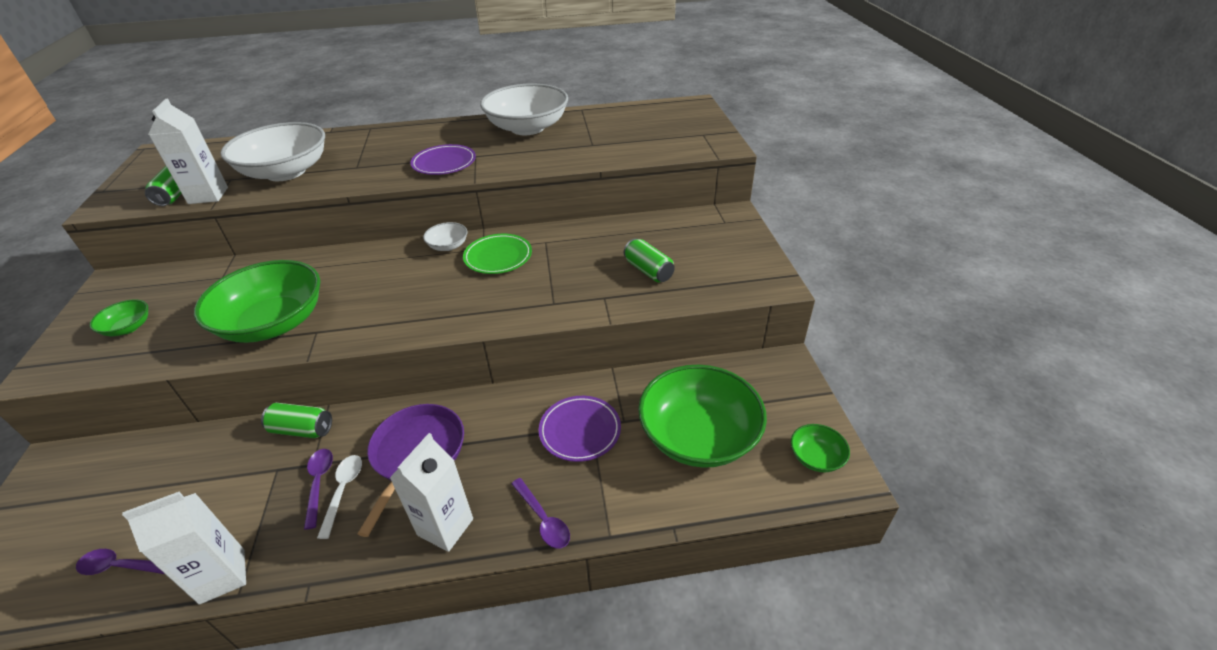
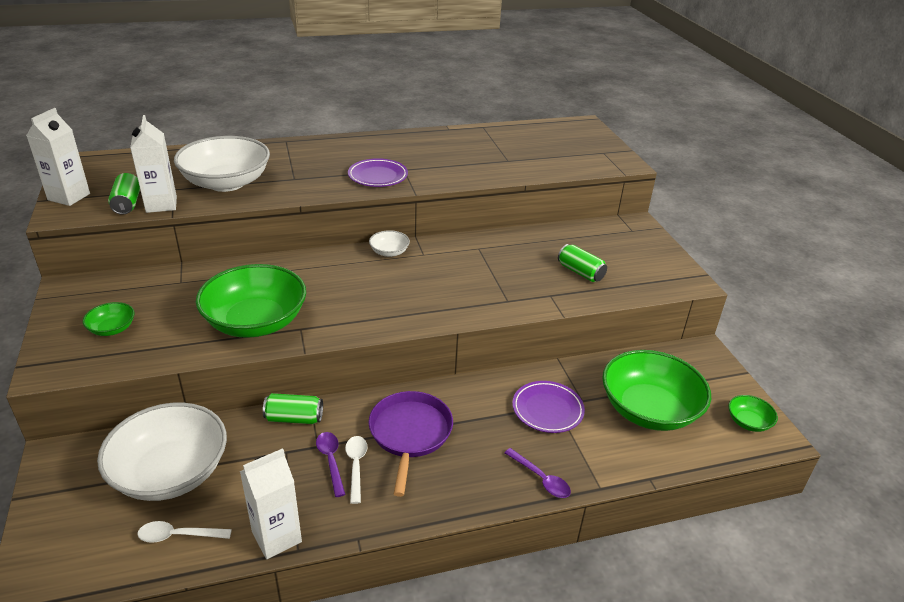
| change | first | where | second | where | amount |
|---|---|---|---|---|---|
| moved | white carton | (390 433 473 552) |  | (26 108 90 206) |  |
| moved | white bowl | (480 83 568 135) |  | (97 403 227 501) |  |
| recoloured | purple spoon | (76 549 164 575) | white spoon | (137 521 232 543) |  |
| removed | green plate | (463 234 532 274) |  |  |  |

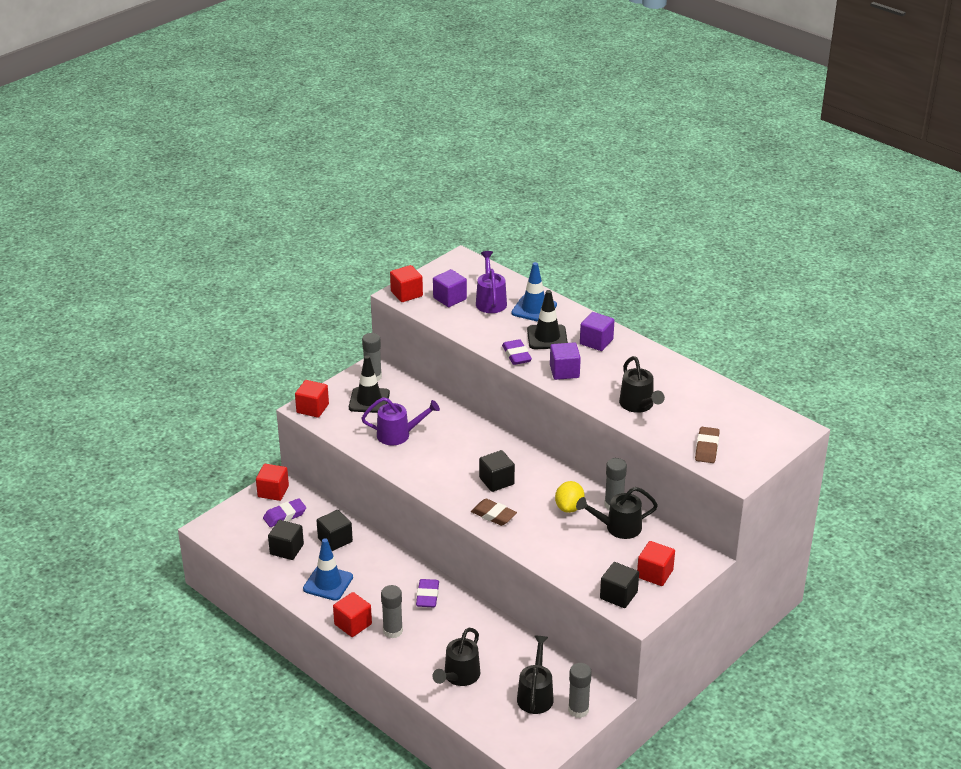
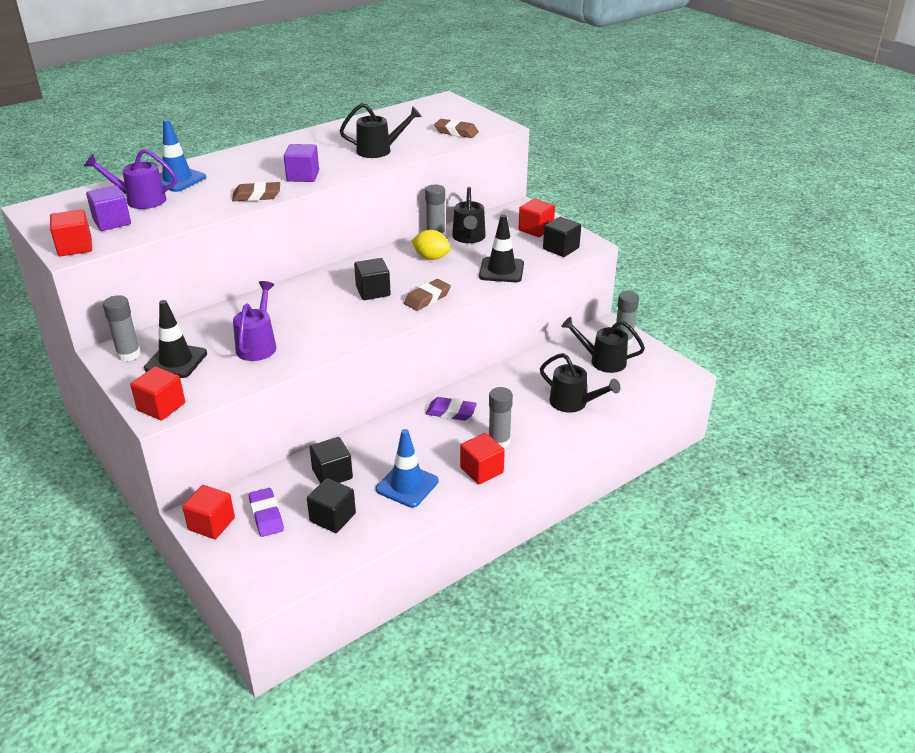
| change | first | where | second | where | amount |
|---|---|---|---|---|---|
| recoloured | purple eraser | (502 339 532 365) | brown eraser | (232 182 280 202) |  |
| moved | black traffic cone | (527 290 568 349) |  | (479 214 524 282) |  |
| removed | purple cube | (580 312 615 351) |  |  |  |

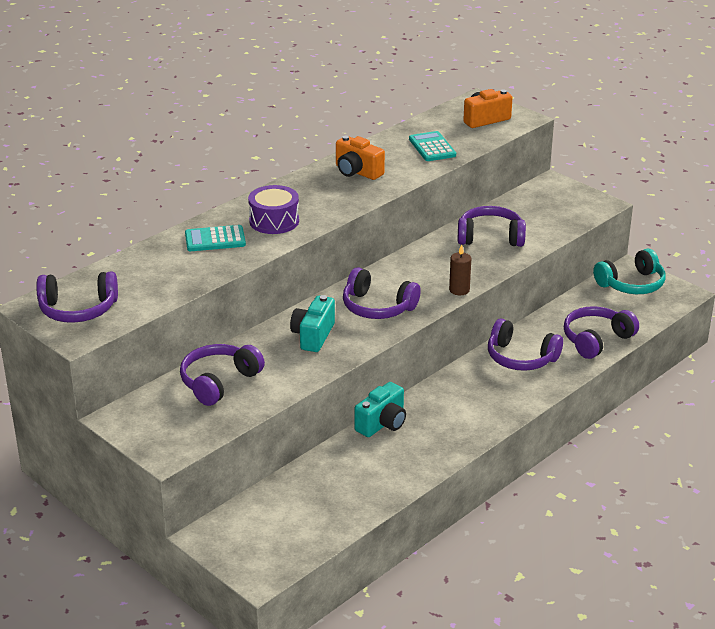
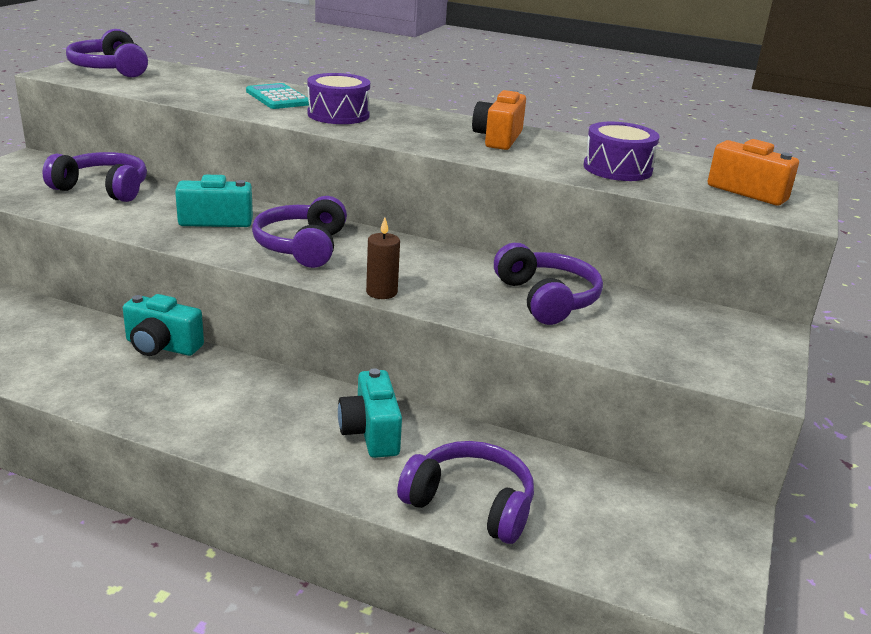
| change | first | where | second | where | amount |
|---|---|---|---|---|---|
| replaced | purple headphones | (488 318 563 371) | turquoise camera | (338 368 402 458) |  |
| replaced | turquoise calculator | (409 131 456 161) | purple drum | (583 122 660 181) |  |
| removed | turquoise headphones | (593 248 665 294) |  |  |  |

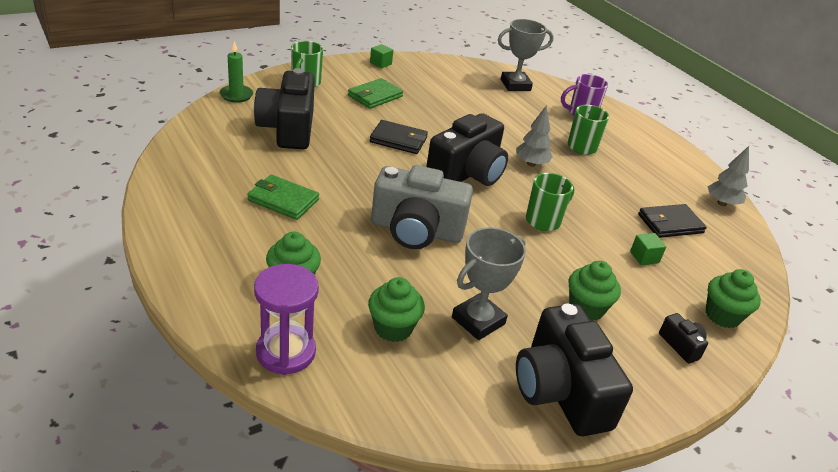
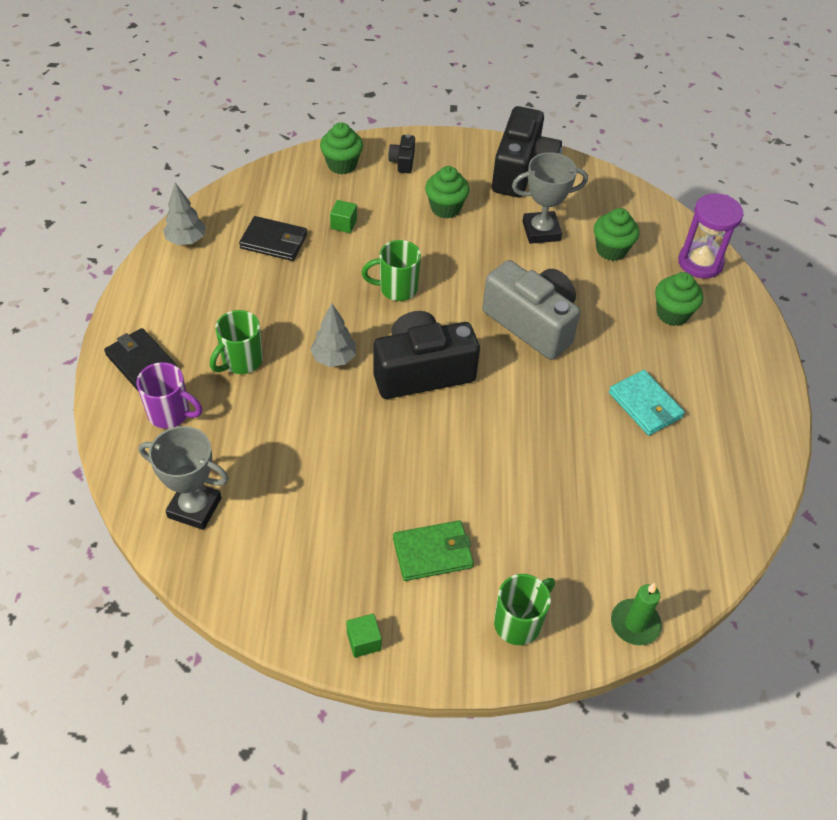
| change | first | where | second | where | amount |
|---|---|---|---|---|---|
| moved | black wallet | (370 120 428 154) |  | (104 328 177 392) |  |
| recoloured | green wallet | (247 175 319 220) | turquoise wallet | (609 370 685 436) |  |
| removed | black camera | (254 68 315 149) |  |  |  |

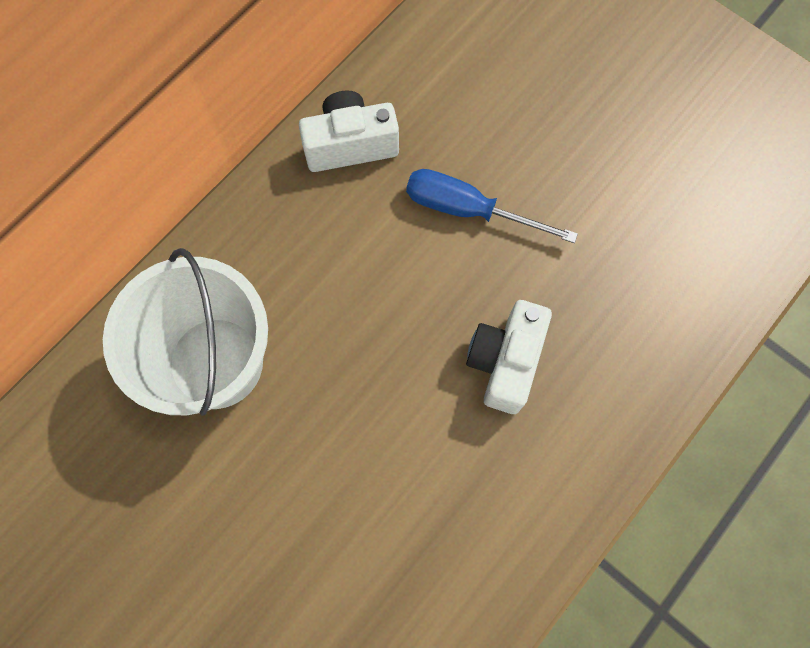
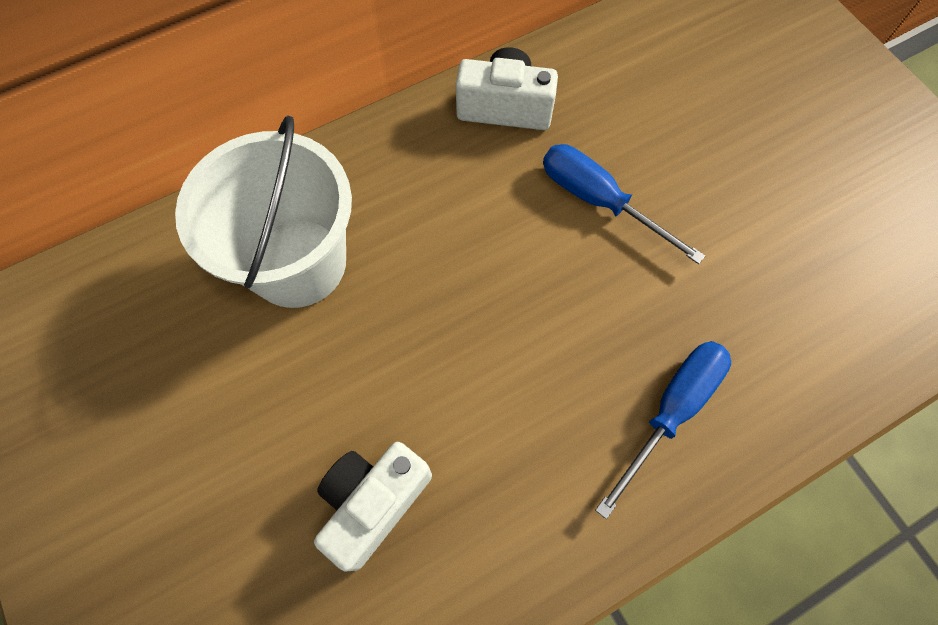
| change | first | where | second | where | amount |
|---|---|---|---|---|---|
| moved | white camera | (466 300 552 414) |  | (314 442 432 572) |  |
| added |  |  | blue screwdriver | (595 341 731 519) |  |

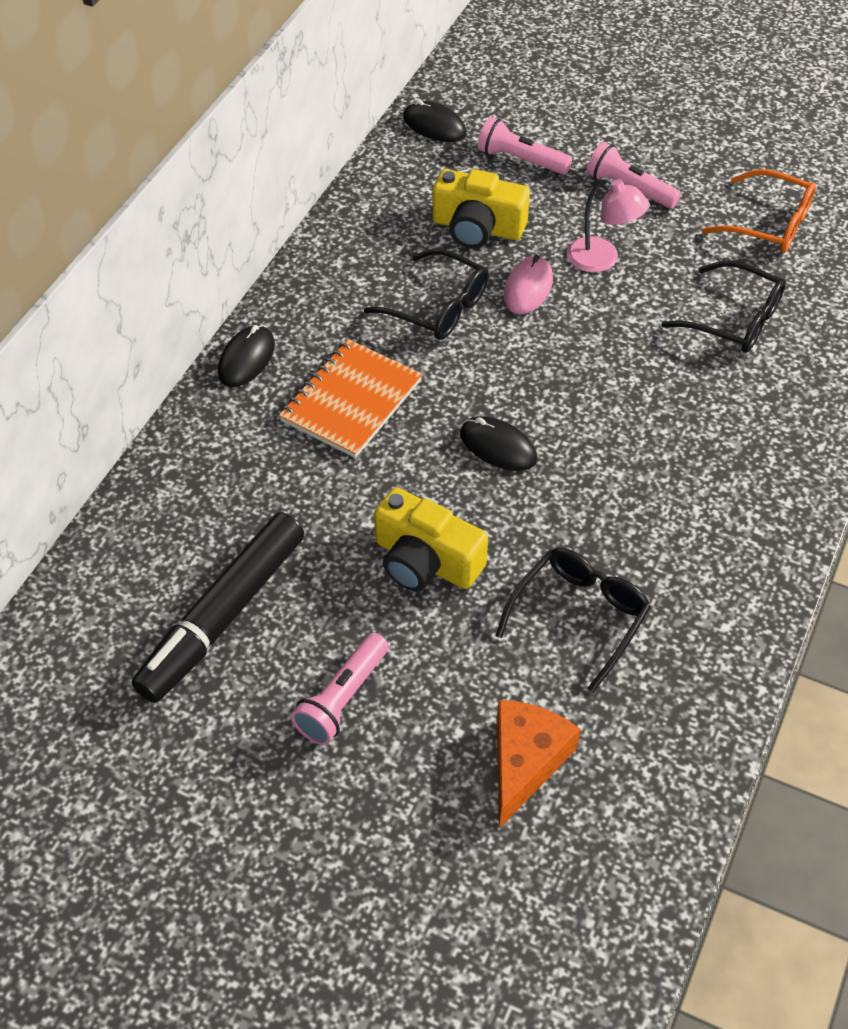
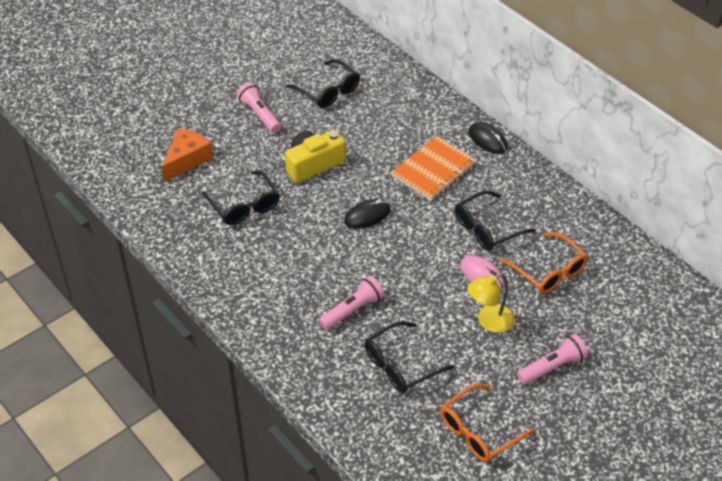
| change | first | where | second | where | amount |
|---|---|---|---|---|---|
| turned | orange cheese | (497 700 581 829) |  | (162 128 213 182) | 105 degrees counterclockwise |
| replaced | black marker | (132 512 304 703) | black glasses | (286 59 360 108) |  |
| moved | pink flashlight | (478 117 572 175) |  | (319 276 384 330) |  |
| turned | orange notebook | (279 339 423 458) |  | (391 136 477 201) | 75 degrees clockwise |
| recoloured | pink lamp | (567 177 650 272) | yellow lamp | (467 273 514 333) |  |
| replaced | yellow camera | (432 169 530 248) | orange glasses | (500 232 588 294) |  |
| removed | black mouse | (403 100 467 142) |  |  |  |

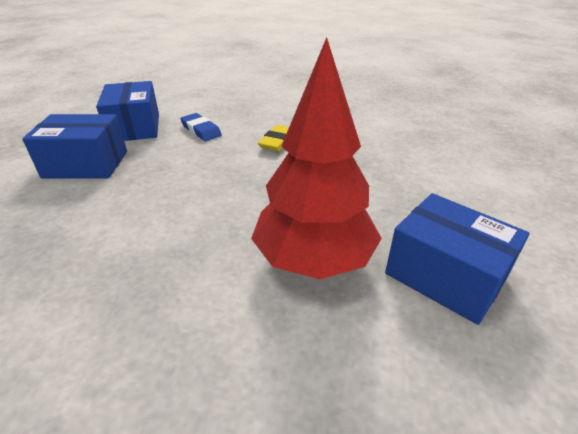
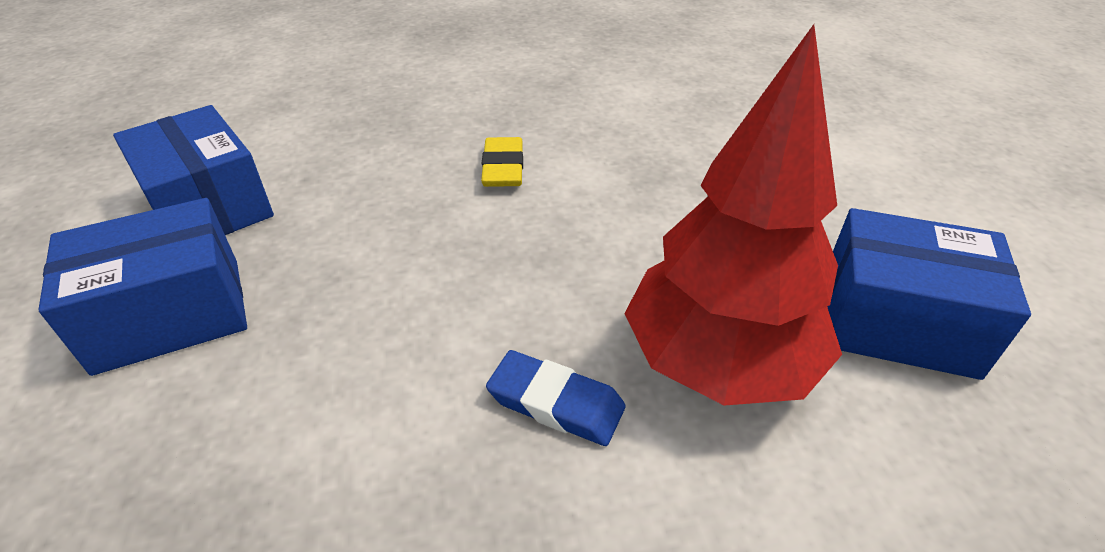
| change | first | where | second | where | amount |
|---|---|---|---|---|---|
| moved | blue eraser | (180 113 222 141) |  | (486 350 626 446) |  |

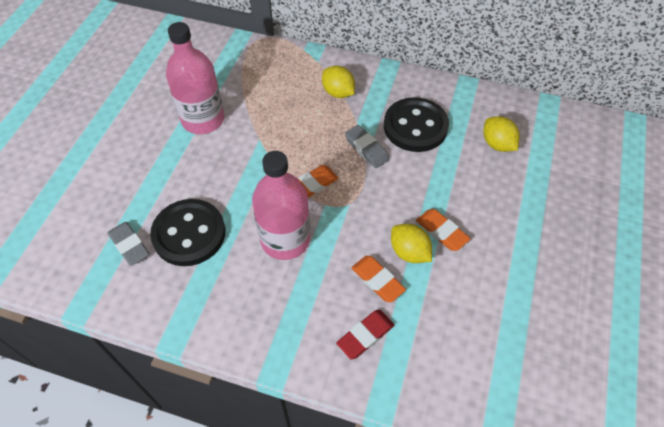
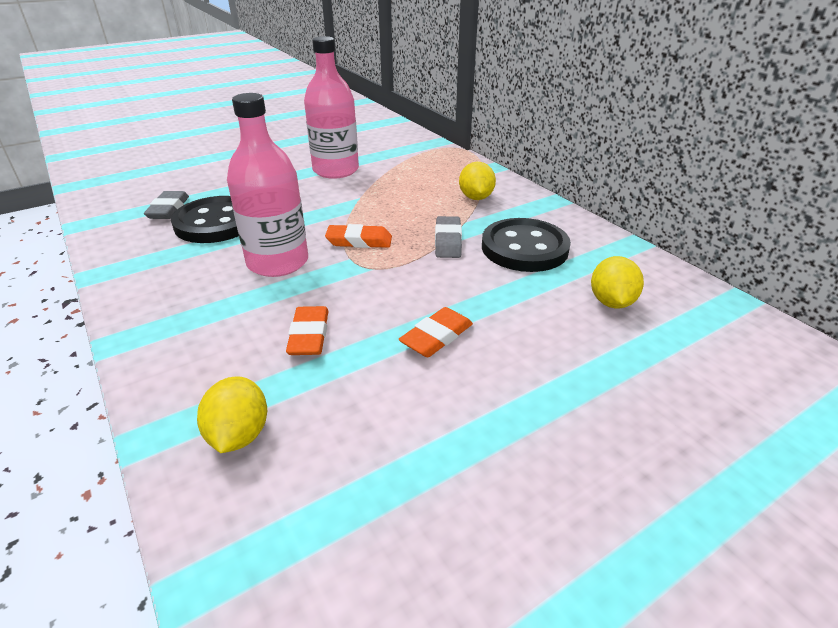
| change | first | where | second | where | amount |
|---|---|---|---|---|---|
| moved | yellow lemon | (391 224 432 263) |  | (197 376 267 453) |  |
| turned | orange eraser | (416 209 471 251) |  | (399 307 473 357) | 45 degrees clockwise |
| removed | red eraser | (336 310 395 359) |  |  |  |

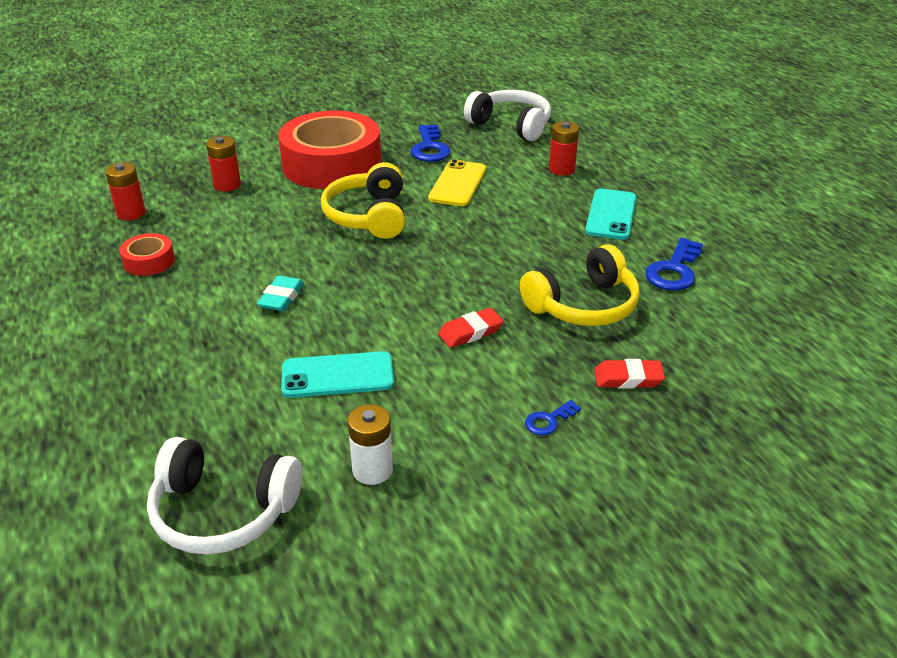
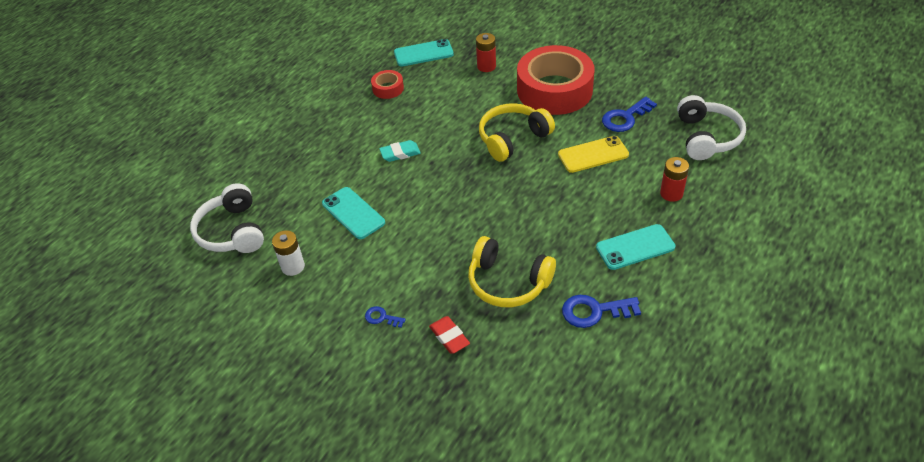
| change | first | where | second | where | amount |
|---|---|---|---|---|---|
| replaced | red battery | (105 162 146 220) | turquoise phone | (394 39 454 67) |  |
| removed | red eraser | (438 308 504 348) |  |  |  |

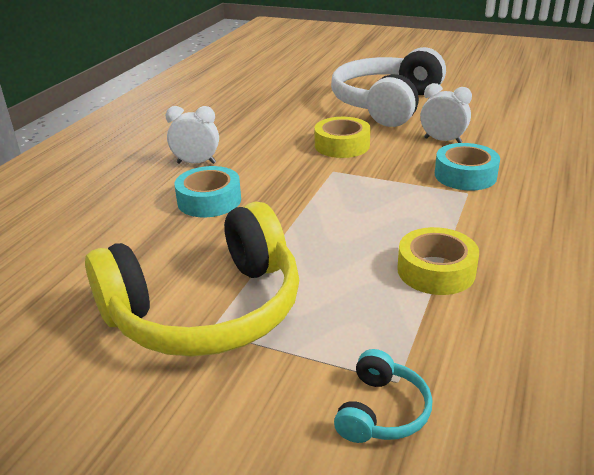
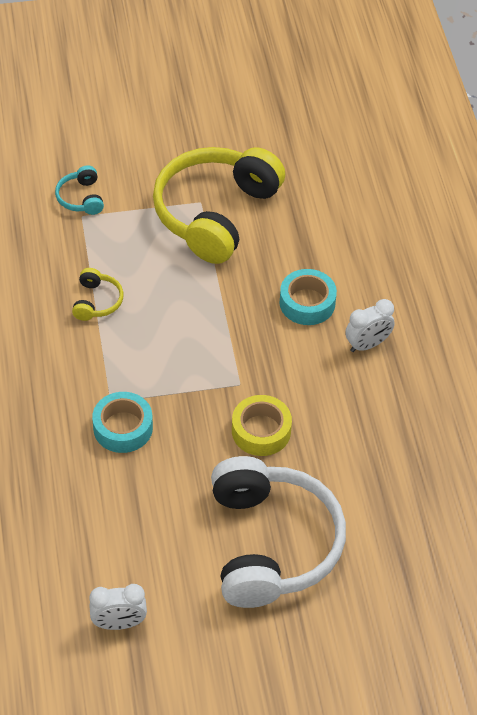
| change | first | where | second | where | amount |
|---|---|---|---|---|---|
| replaced | yellow tape | (397 227 479 295) | yellow headphones | (72 268 124 321) |  |
| moved | white clock | (420 83 472 143) |  | (89 584 147 630) |  |

